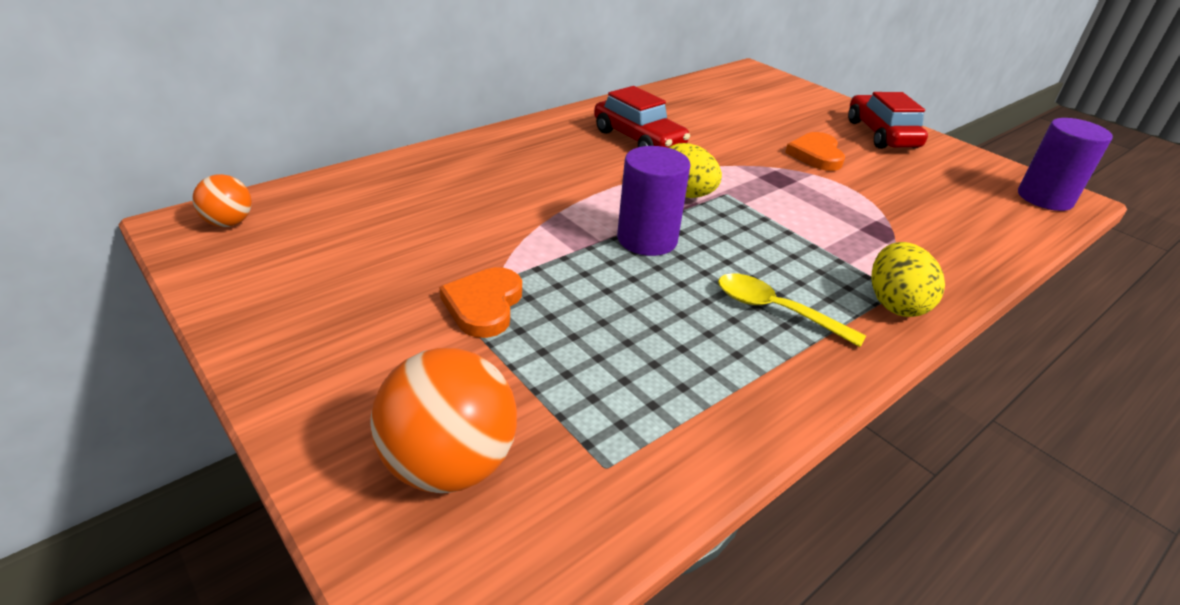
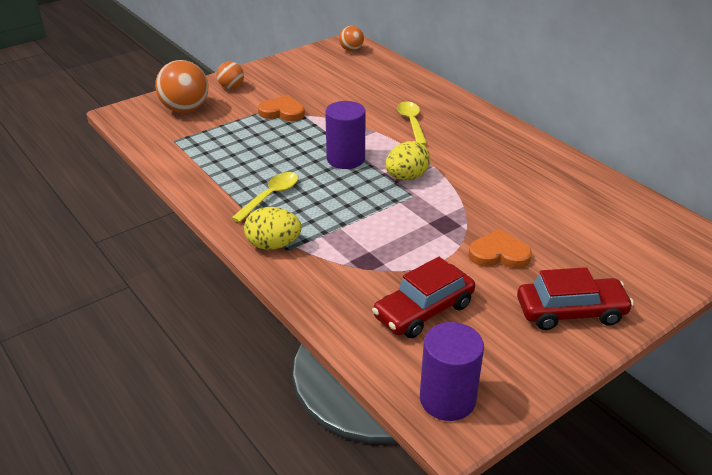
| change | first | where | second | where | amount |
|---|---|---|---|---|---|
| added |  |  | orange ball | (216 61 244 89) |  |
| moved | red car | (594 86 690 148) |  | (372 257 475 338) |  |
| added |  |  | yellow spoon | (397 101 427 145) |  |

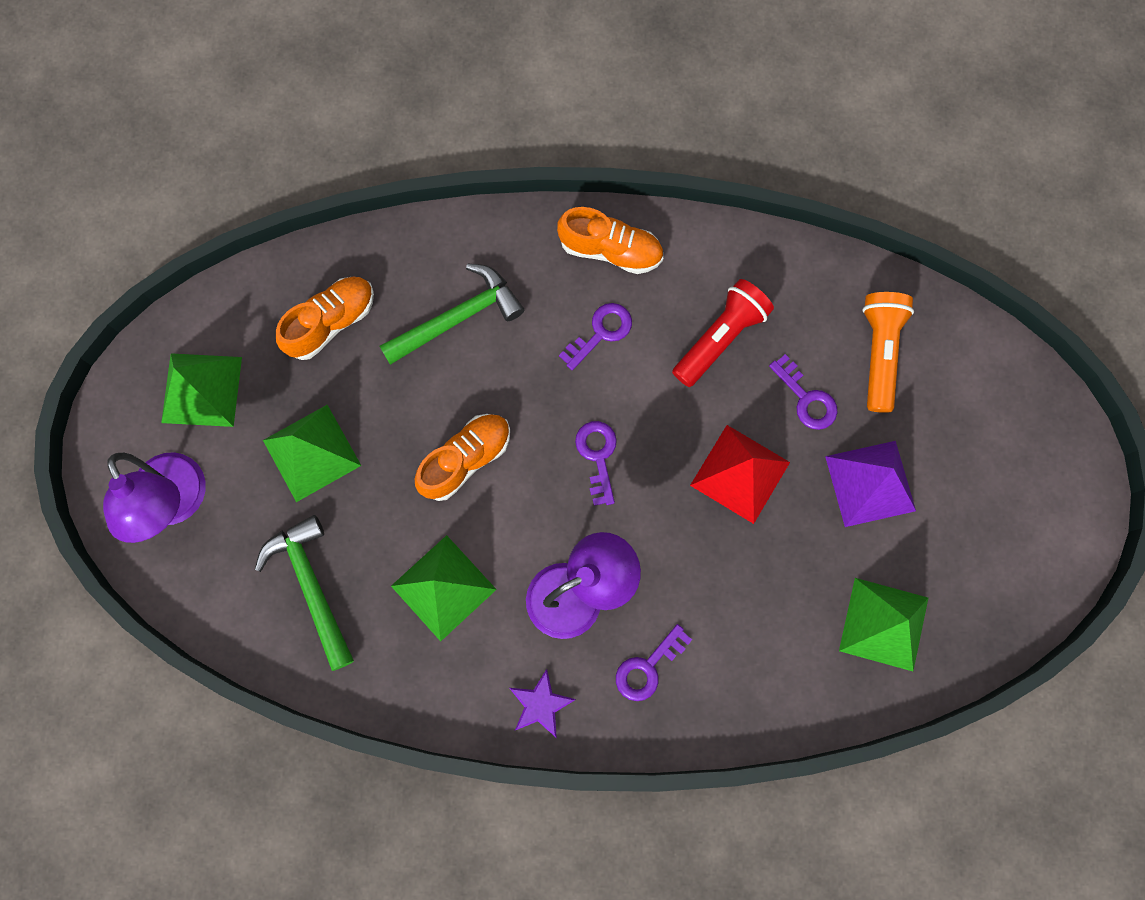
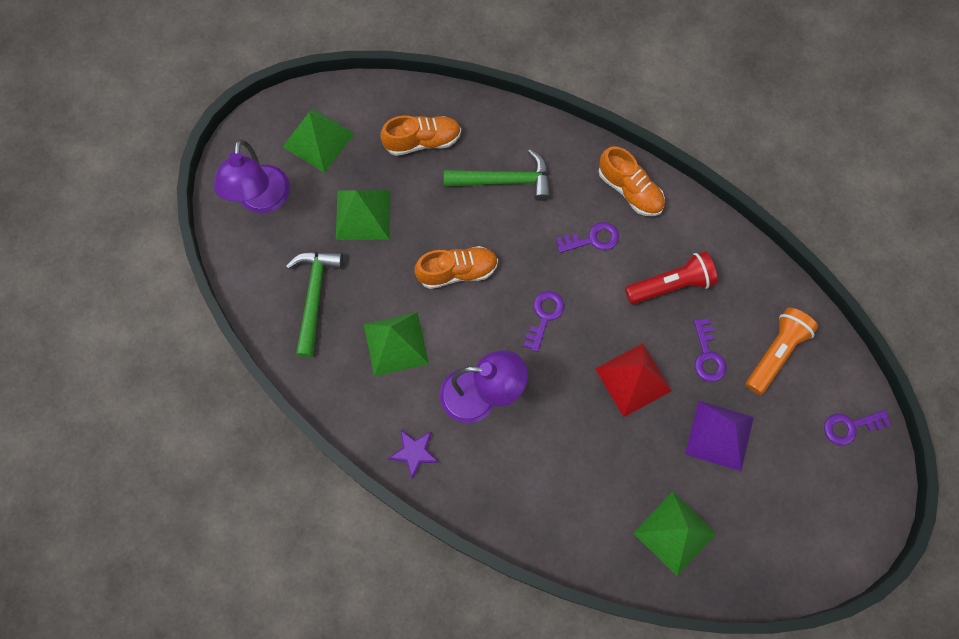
| change | first | where | second | where | amount |
|---|---|---|---|---|---|
| moved | purple key | (616 624 692 701) |  | (824 410 891 445) |  |

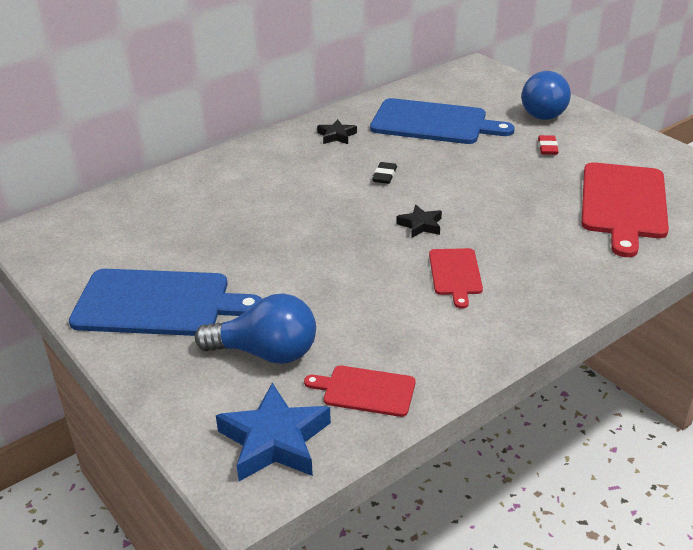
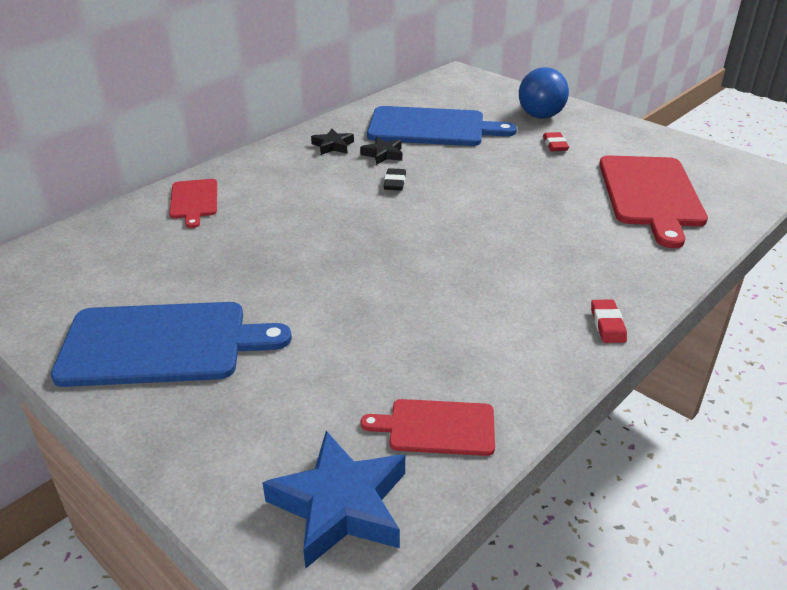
| change | first | where | second | where | amount |
|---|---|---|---|---|---|
| moved | red cutting board | (429 248 483 309) |  | (169 179 217 228) |  |
| moved | black star | (396 205 442 238) |  | (360 137 402 165) |  |
| added |  |  | red eraser | (591 300 627 343) |  |
| removed | blue light bulb | (195 293 316 364) |  |  |  |

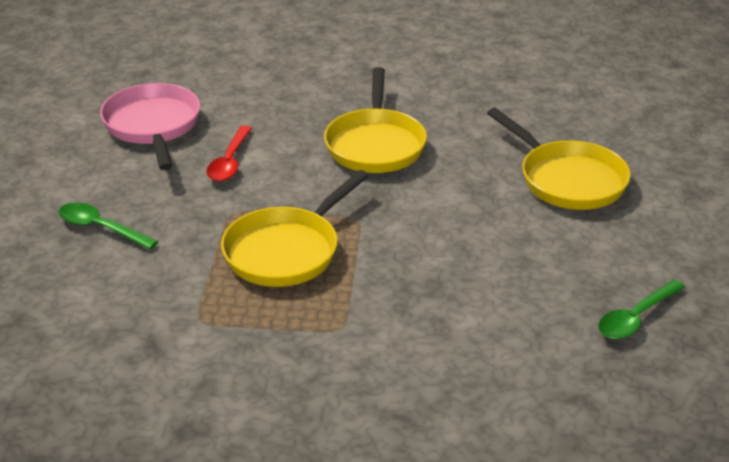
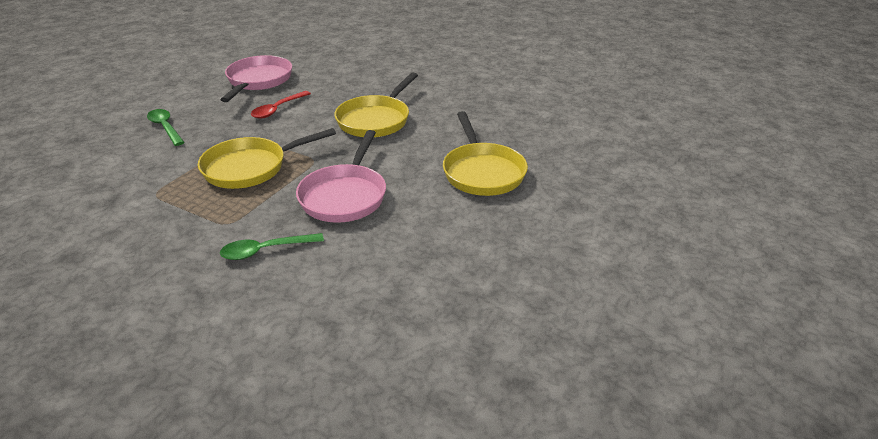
| change | first | where | second | where | amount |
|---|---|---|---|---|---|
| moved | green spoon | (598 280 685 339) |  | (220 233 324 260) |  |
| added |  |  | pink pan | (296 130 386 223) |  |

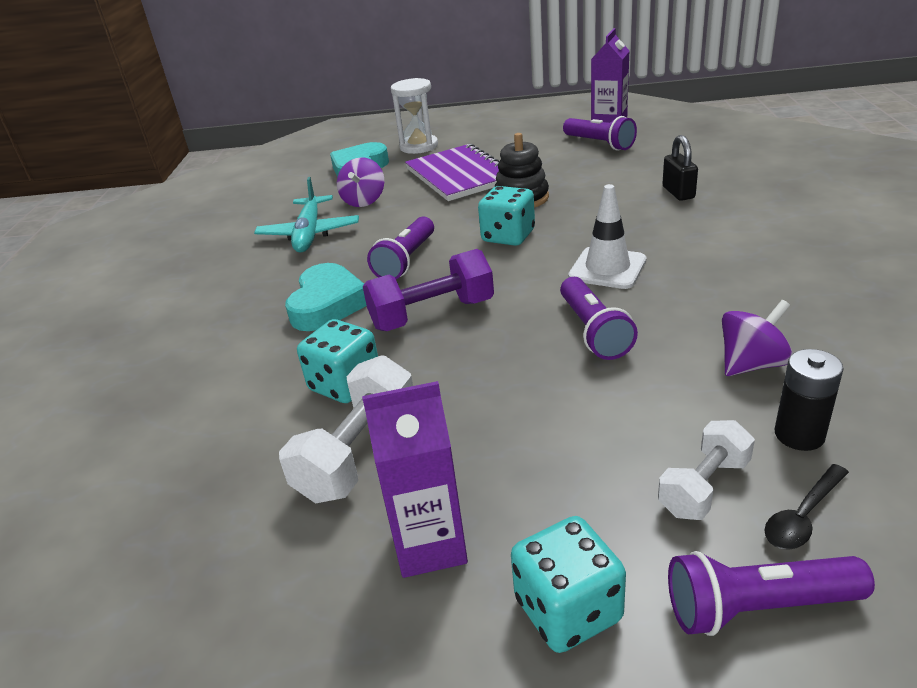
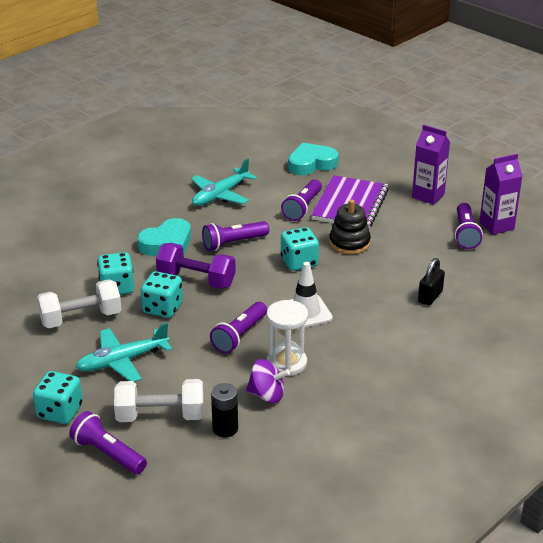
| change | first | where | second | where | amount |
|---|---|---|---|---|---|
| added |  |  | turquoise plane | (76 323 172 382) |  |
| resized | white dumbbell | (658 420 755 520) |  | (114 379 204 422) | x1.54 |
| added |  |  | turquoise dice | (141 271 183 318) |  |
| moved | white hourglass | (391 78 438 154) |  | (267 300 308 376) |  |
| added |  |  | purple flashlight | (281 179 322 221) |  |
| moved | purple carton | (362 381 468 578) |  | (412 125 450 205) |  |
| removed | purple spinning top | (337 157 384 207) |  |  |  |
| removed | black spoon | (764 464 849 550) |  |  |  |

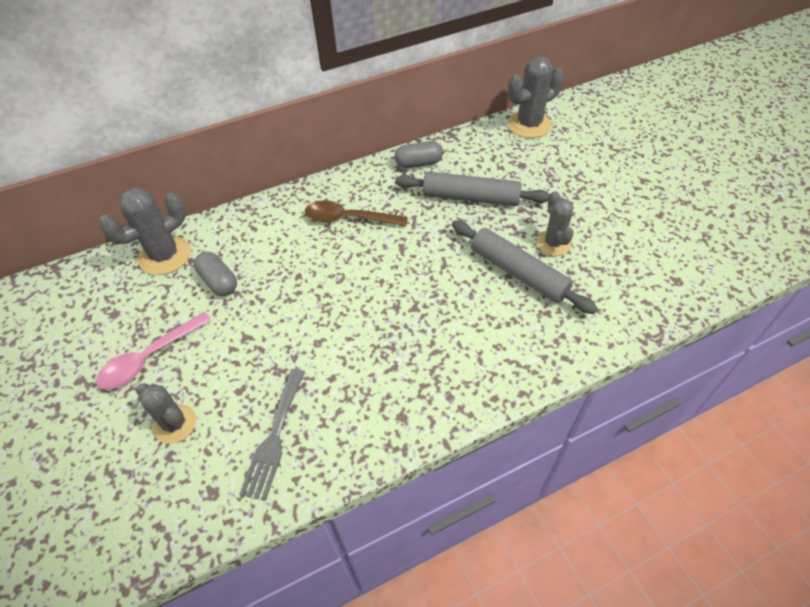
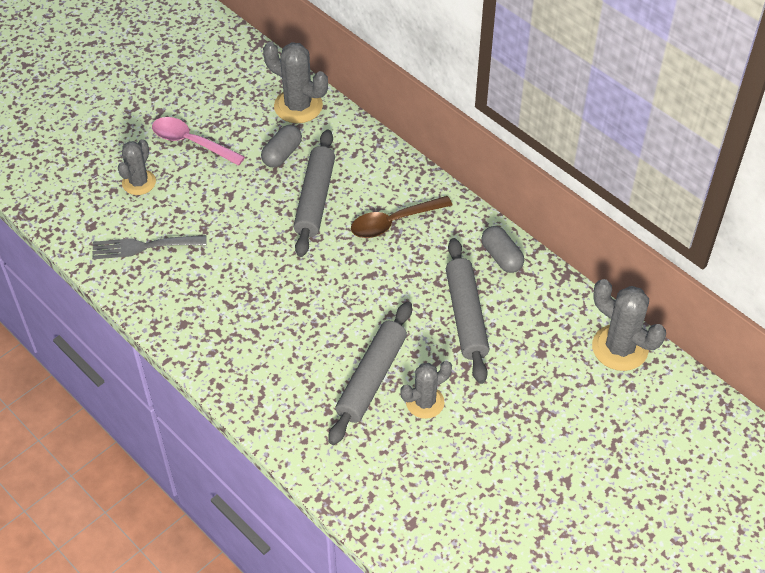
| change | first | where | second | where | amount |
|---|---|---|---|---|---|
| added |  |  | grey rolling pin | (293 130 335 257) |  |
| turned | brown spoon | (305 201 408 227) |  | (351 196 453 238) | 105 degrees counterclockwise |

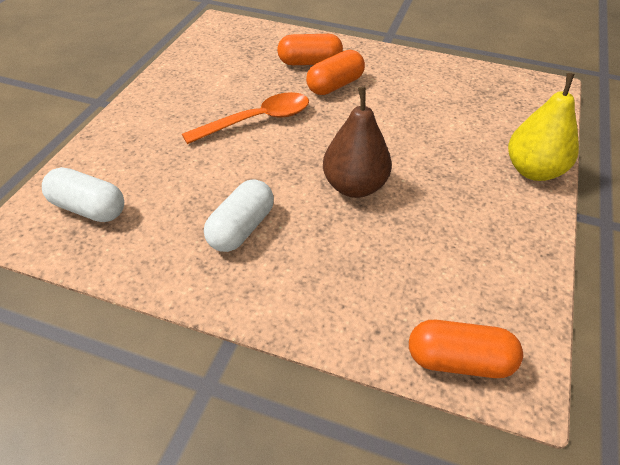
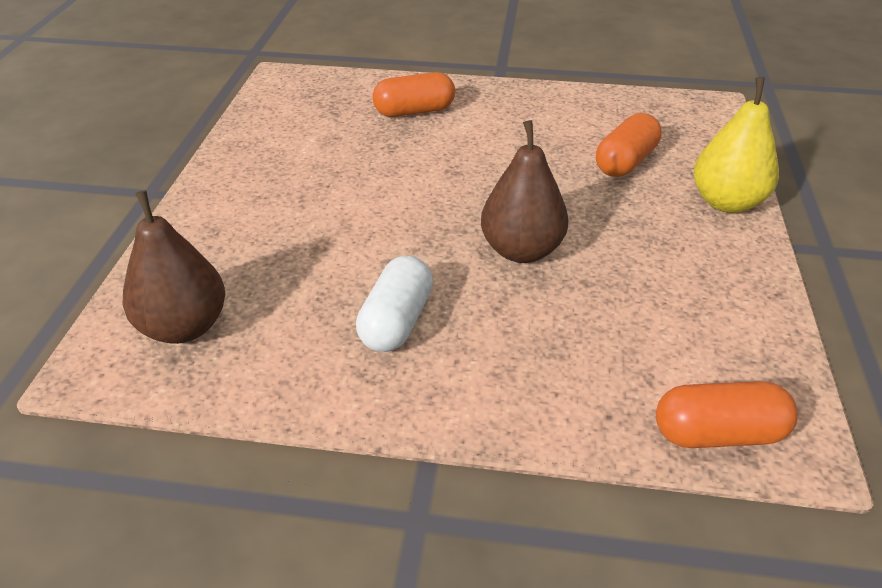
| change | first | where | second | where | amount |
|---|---|---|---|---|---|
| replaced | white capsule | (42 167 124 222) | brown pear | (123 190 225 344) |  |
| moved | orange capsule | (306 50 365 95) |  | (596 113 662 177) |  |
| removed | orange spoon | (182 92 309 144) |  |  |  |

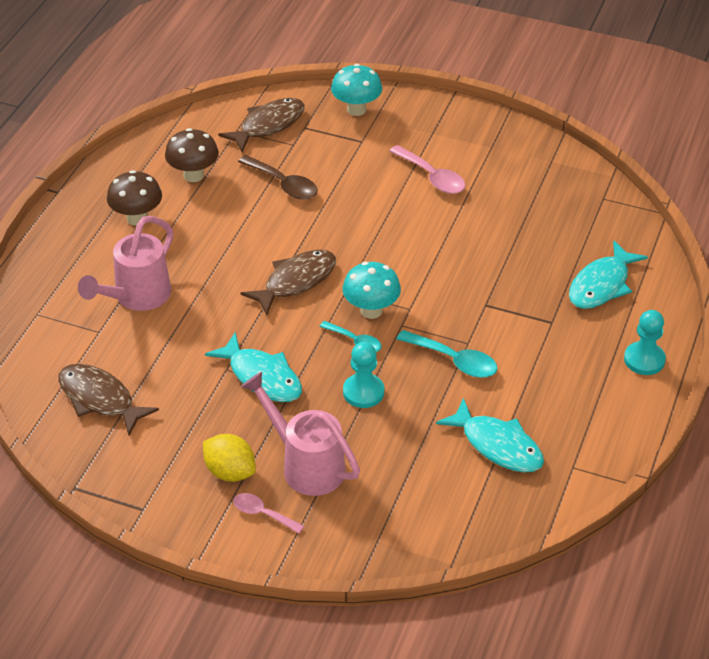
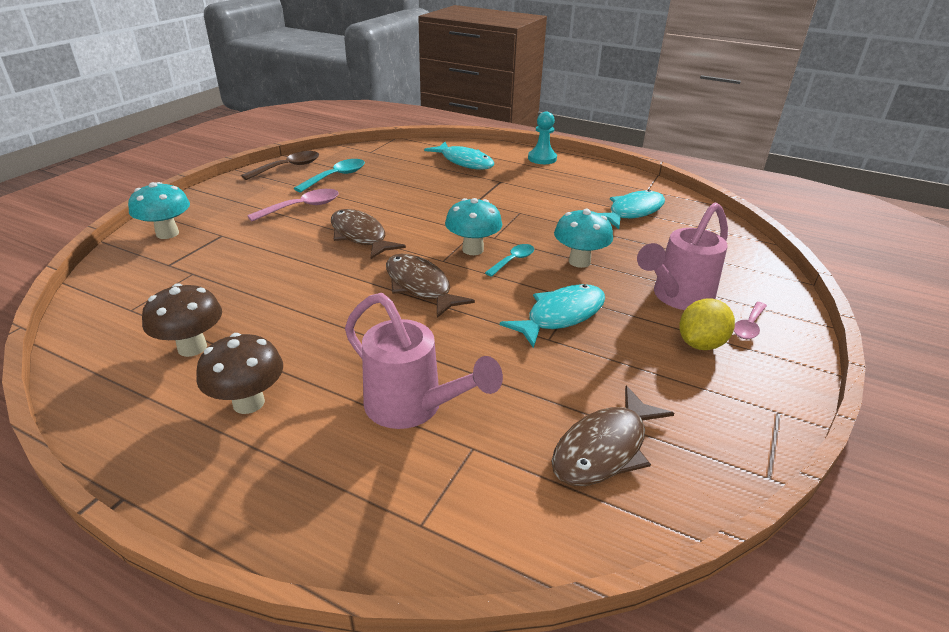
| change | first | where | second | where | amount |
|---|---|---|---|---|---|
| moved | brown spoon | (238 155 318 200) |  | (241 151 319 180) |  |
| moved | turquoise spoon | (397 330 497 378) |  | (294 159 365 192) |  |
| moved | brown fish | (218 98 305 153) |  | (331 209 406 259) |  |
| replaced | turquoise pawn | (343 342 384 408) | turquoise mushroom | (554 209 613 268) |  |

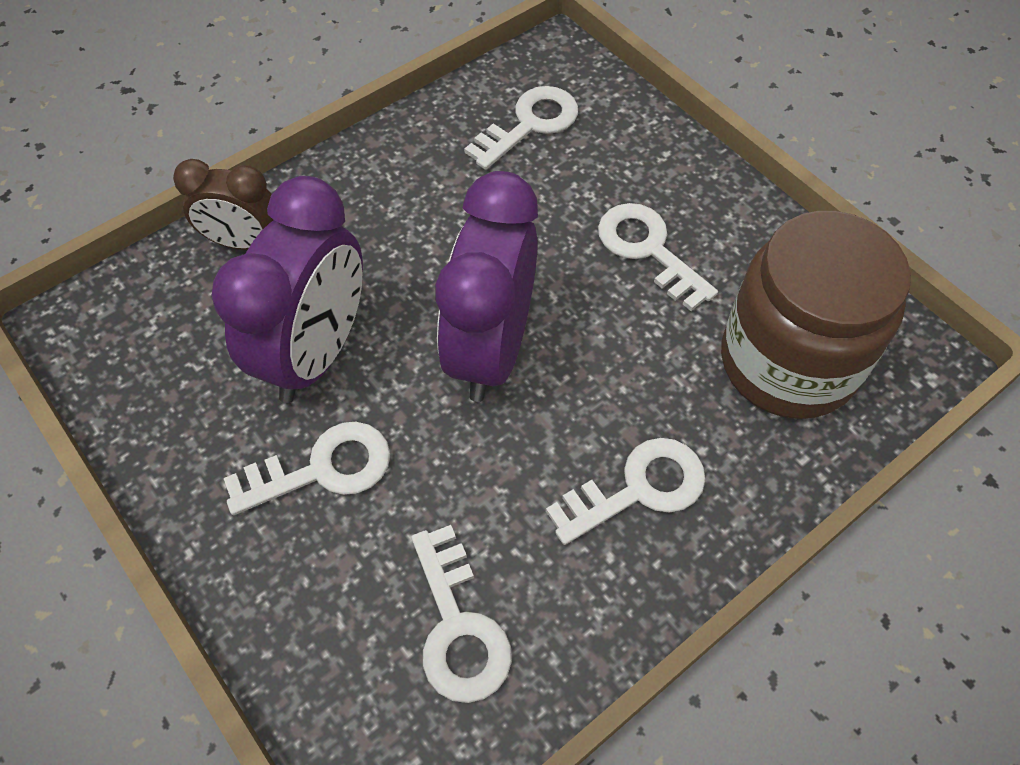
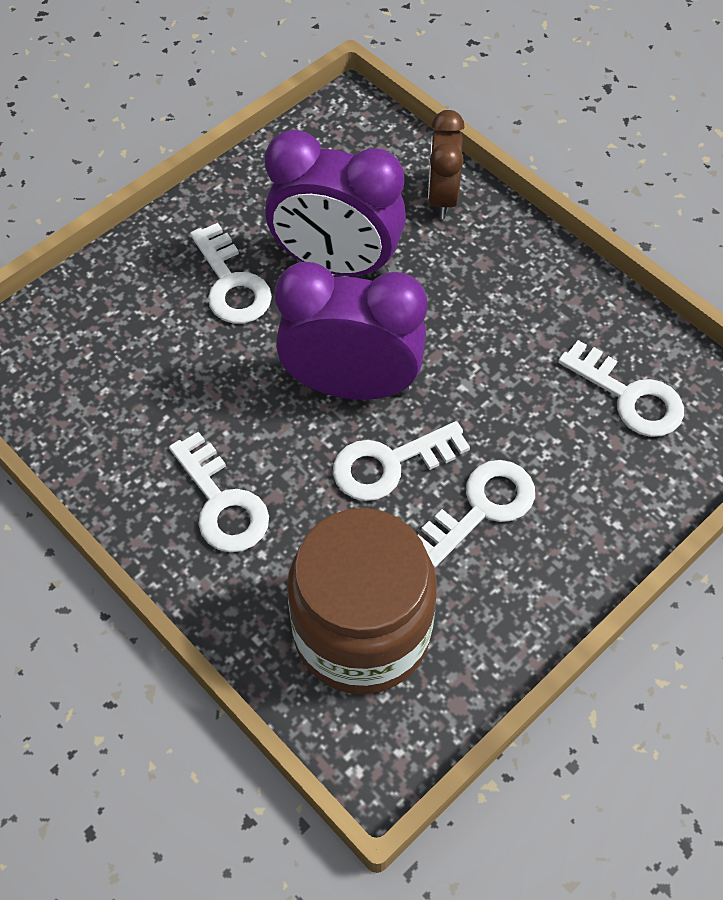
| change | first | where | second | where | amount |
|---|---|---|---|---|---|
| moved | white key | (411 525 512 703) |  | (333 421 470 501) |  |

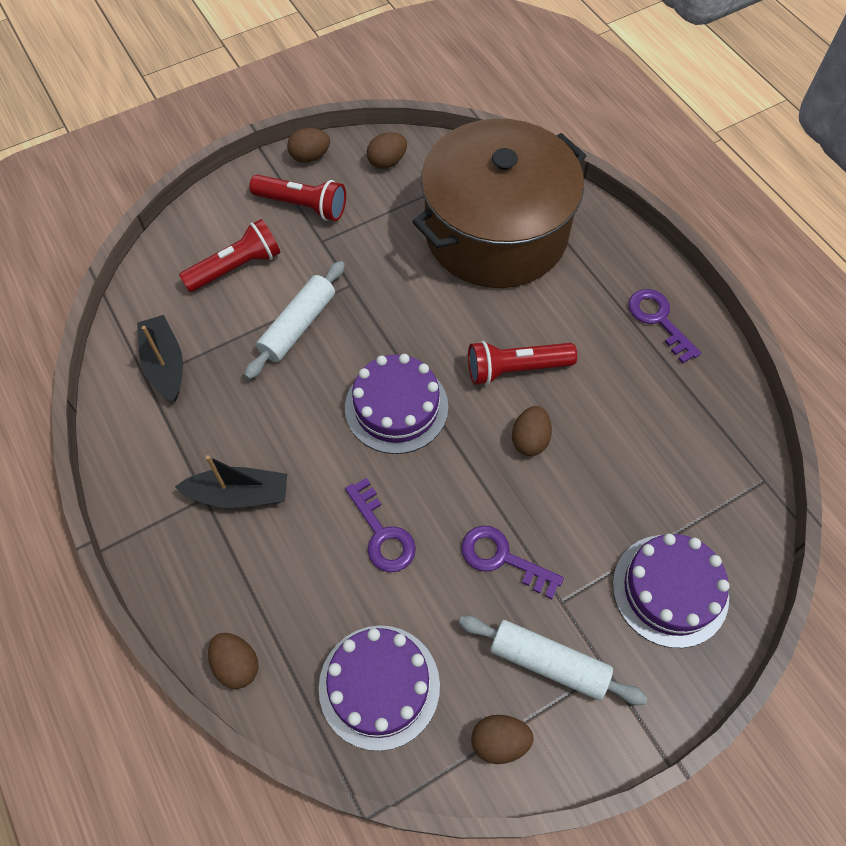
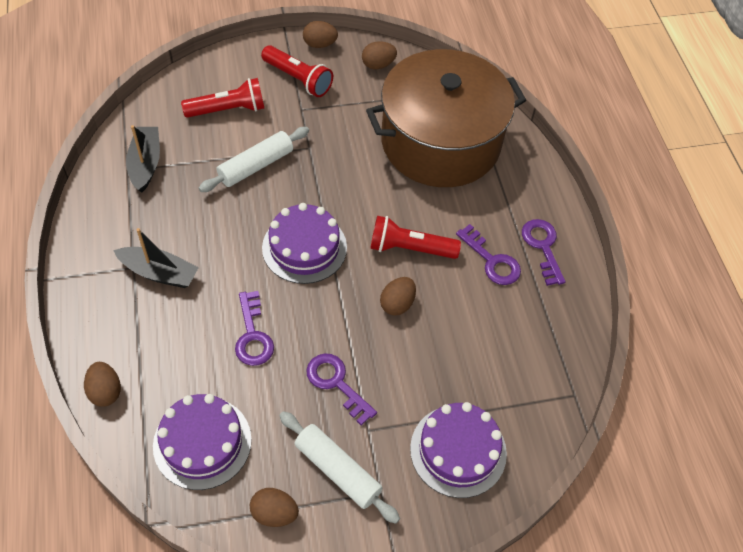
| change | first | where | second | where | amount |
|---|---|---|---|---|---|
| added |  |  | purple key | (456 224 521 285) |  |

